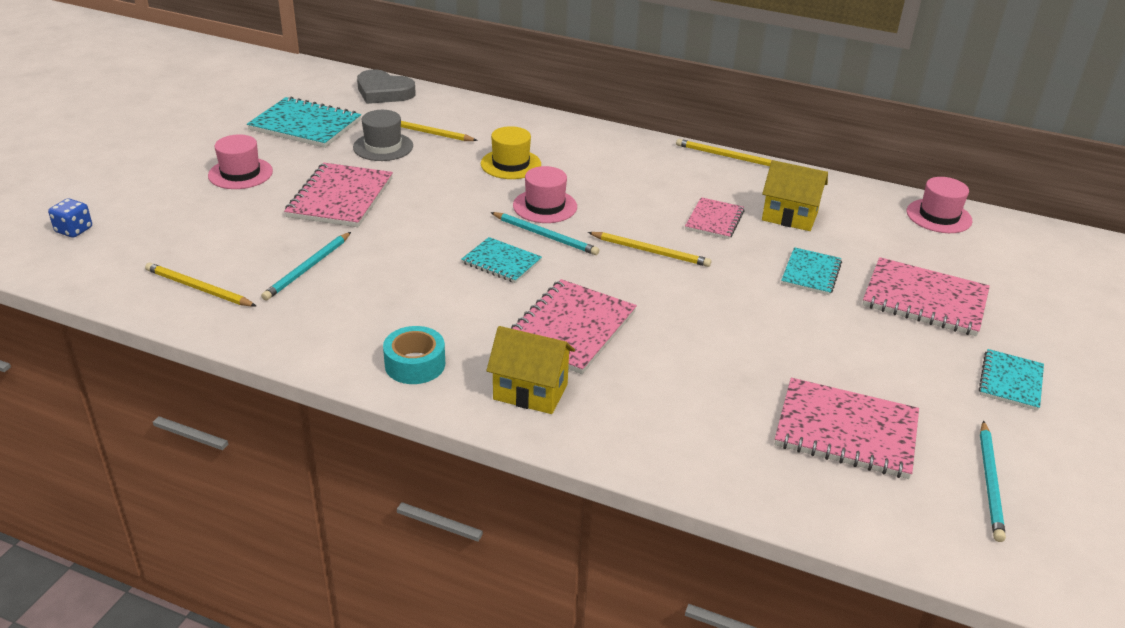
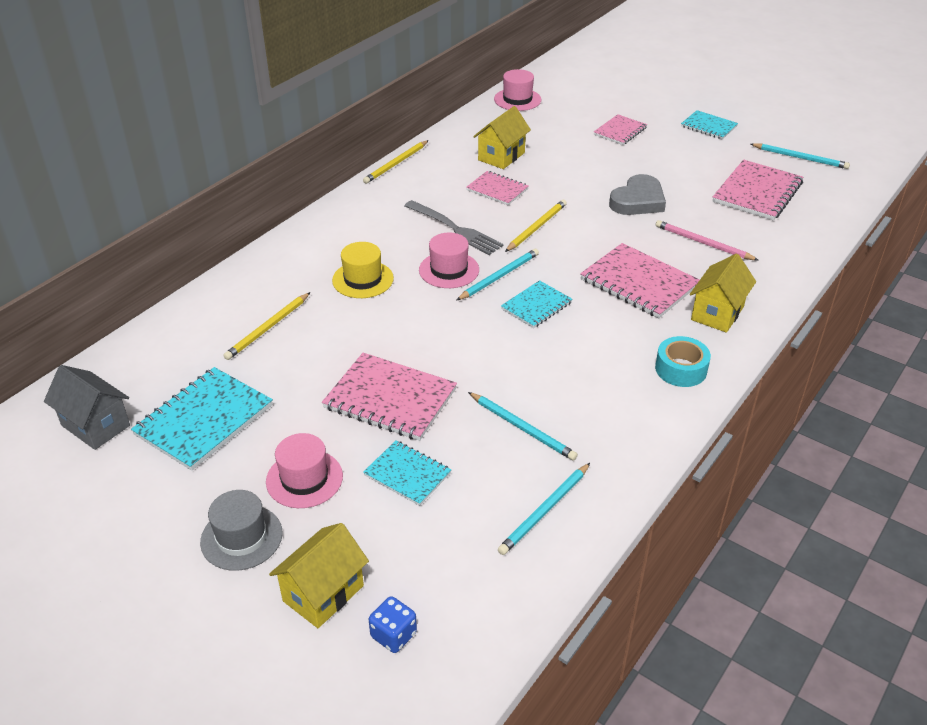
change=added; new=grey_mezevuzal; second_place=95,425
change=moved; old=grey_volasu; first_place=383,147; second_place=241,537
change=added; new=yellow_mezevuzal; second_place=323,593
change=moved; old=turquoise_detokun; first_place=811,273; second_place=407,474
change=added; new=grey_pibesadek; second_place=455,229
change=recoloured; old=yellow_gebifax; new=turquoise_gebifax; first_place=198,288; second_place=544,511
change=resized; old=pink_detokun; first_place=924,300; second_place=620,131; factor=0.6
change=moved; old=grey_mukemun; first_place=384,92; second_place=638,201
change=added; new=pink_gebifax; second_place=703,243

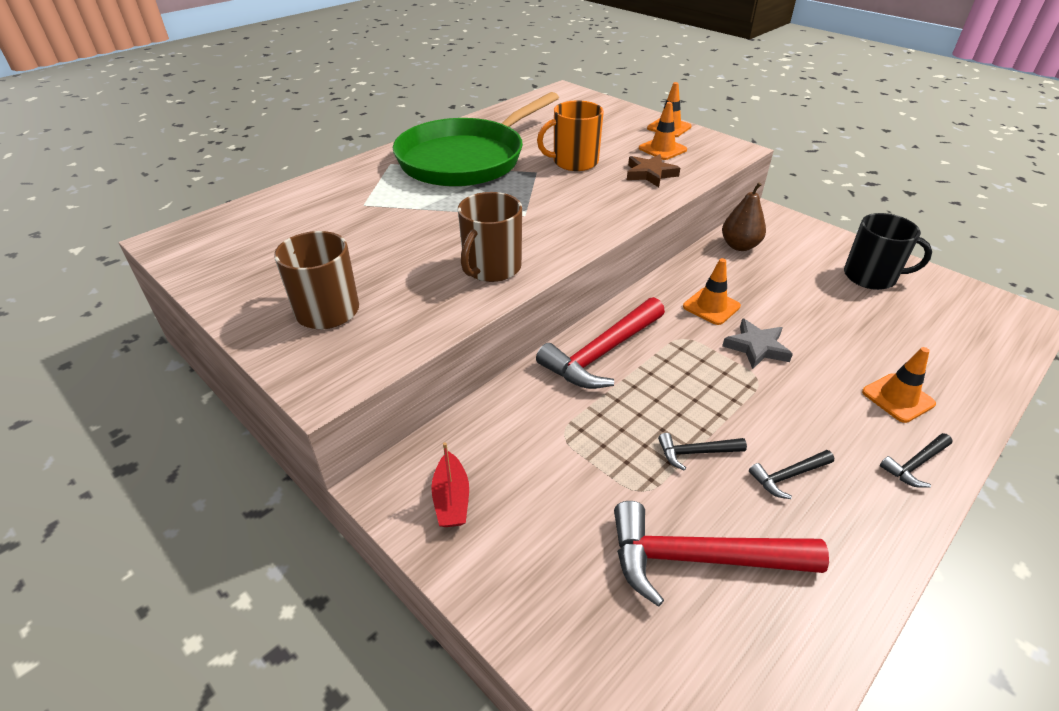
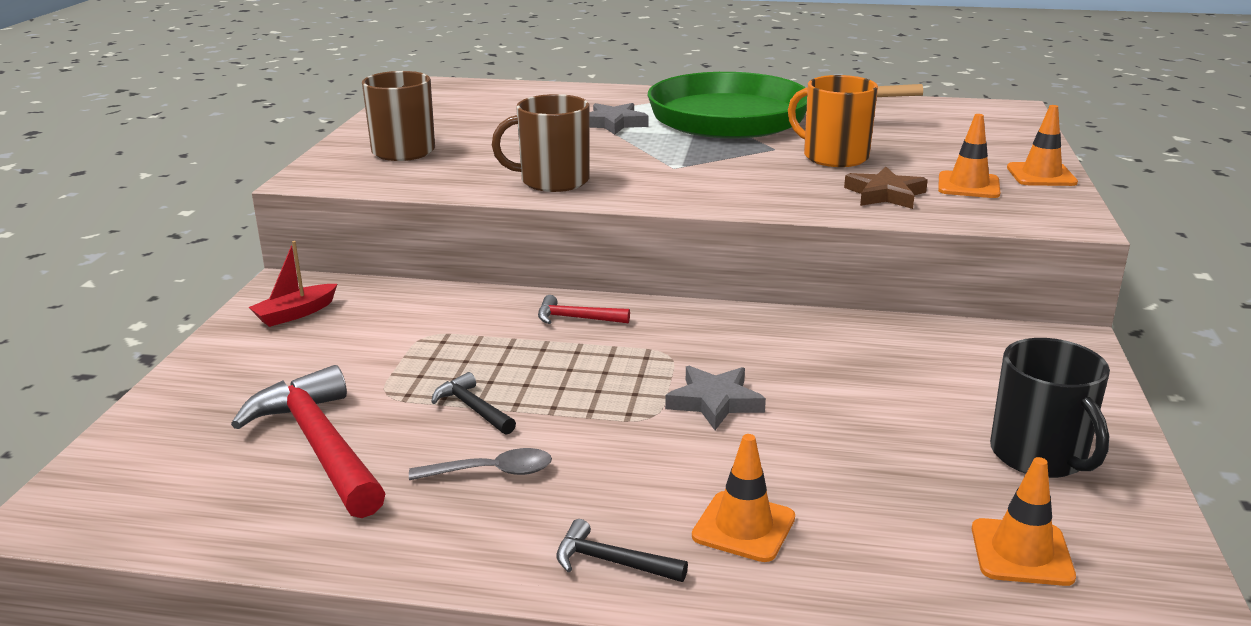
change=replaced; old=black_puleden; new=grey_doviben; first_place=788,476; second_place=492,472
change=resized; old=red_puleden; first_place=602,353; second_place=576,318; factor=0.48
change=added; new=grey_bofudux; second_place=614,123
change=moved; old=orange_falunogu; first_place=711,306; second_place=1021,552
change=removed; old=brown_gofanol; first_place=739,246

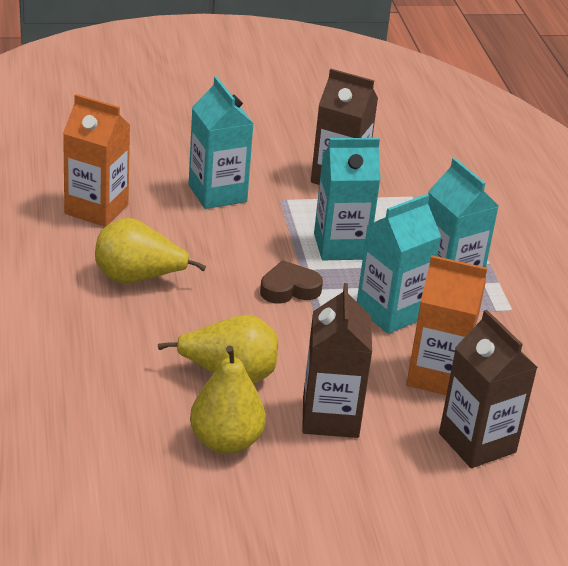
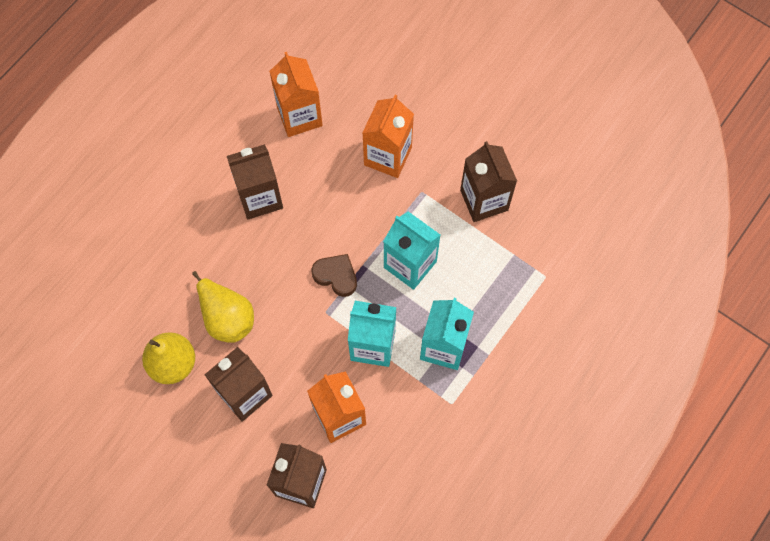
change=replaced; old=yellow_gofanol; new=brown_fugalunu; first_place=137,278; second_place=260,197
change=recoloured; old=turquoise_fugalunu; new=orange_fugalunu; first_place=217,193; second_place=388,156

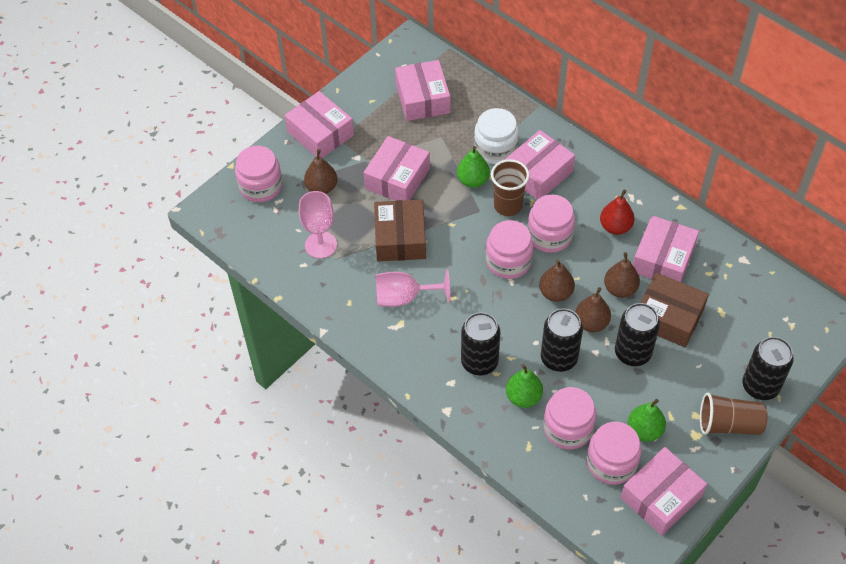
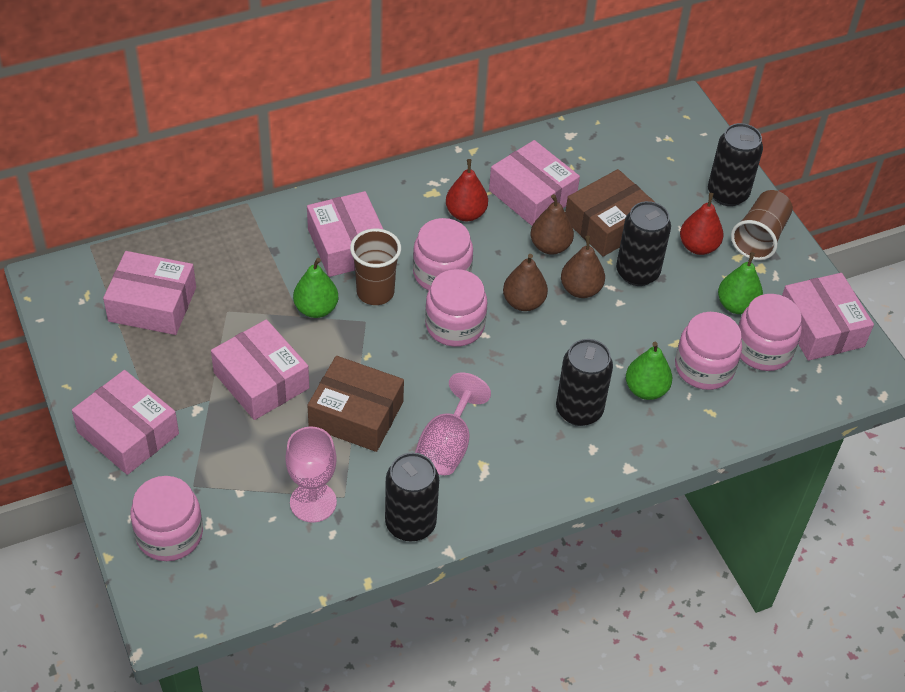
change=turned; old=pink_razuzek; first_place=320,133; second_place=128,433; degrees=60
change=moved; old=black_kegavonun; first_place=558,358; second_place=410,524
change=added; new=red_gofanol; second_place=698,246
change=removed; old=brown_gofanol; first_place=322,187
change=removed; old=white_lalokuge; first_place=495,149

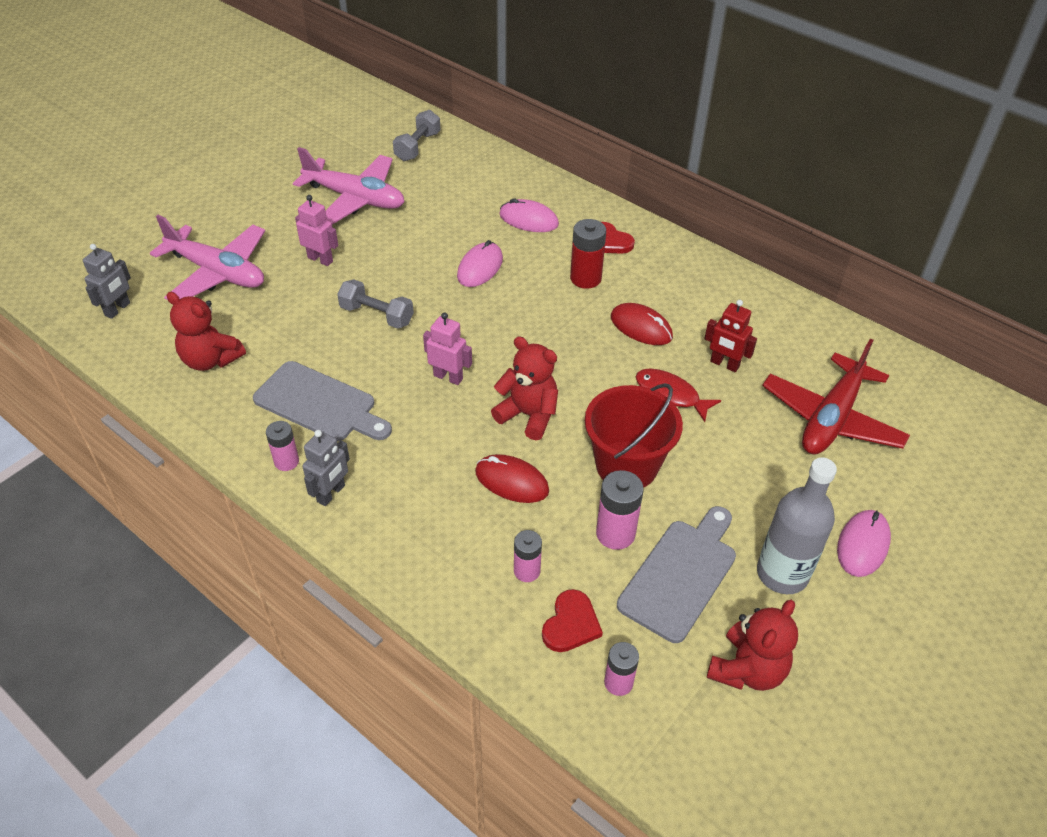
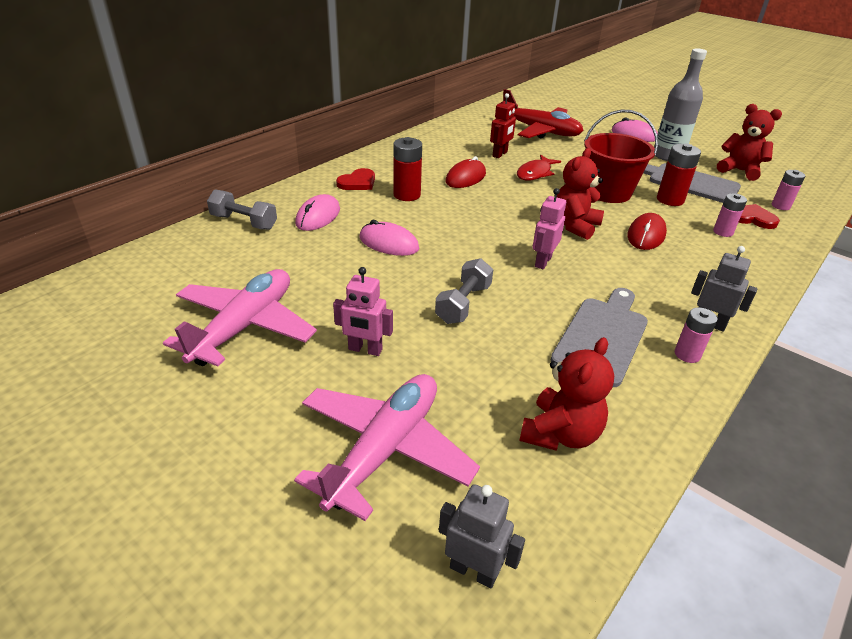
change=moved; old=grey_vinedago; first_place=417,146; second_place=244,222
change=turned; old=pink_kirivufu; first_place=320,259; second_place=365,350; degrees=-105
change=recoloured; old=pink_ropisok; new=red_ropisok; first_place=615,533; second_place=670,200

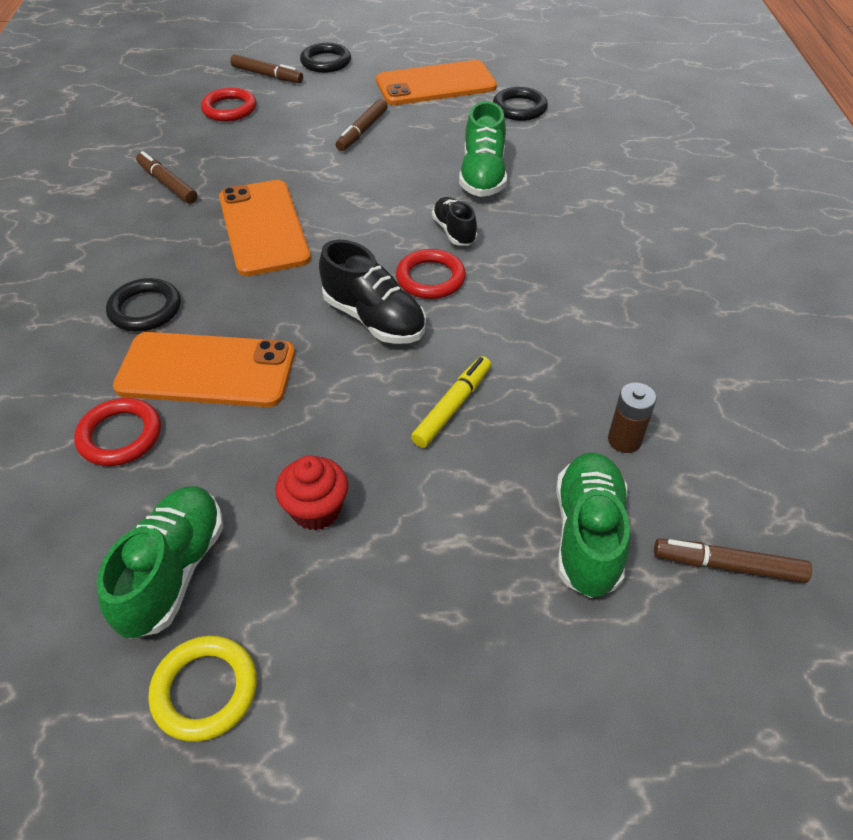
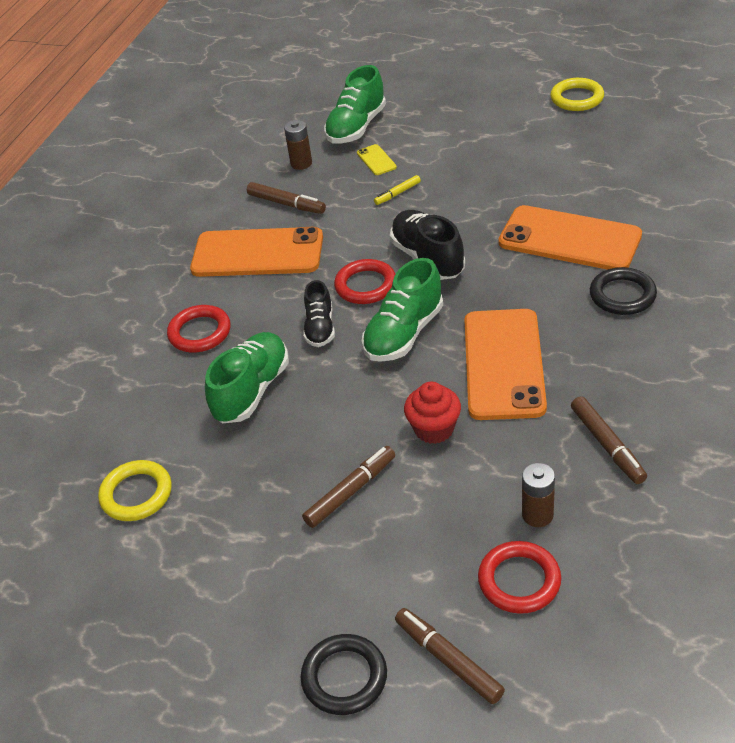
change=recoloured; old=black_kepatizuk; new=yellow_kepatizuk; first_place=519,108; second_place=136,494
change=moved; old=red_kepatizuk; first_place=120,436; second_place=200,332
change=moved; old=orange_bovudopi; first_place=436,84; second_place=257,253
change=moved; old=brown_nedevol; first_place=728,565; second_place=286,204
change=added; new=yellow_bovudopi; second_place=376,160
change=moved; old=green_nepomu; first_place=173,571; second_place=404,334
change=resized; old=yellow_nedevol; first_place=452,407; second_place=397,193; factor=0.62
change=moved; old=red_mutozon; first_place=316,510; second_place=434,429
change=added; new=brown_ropisok; second_place=537,515

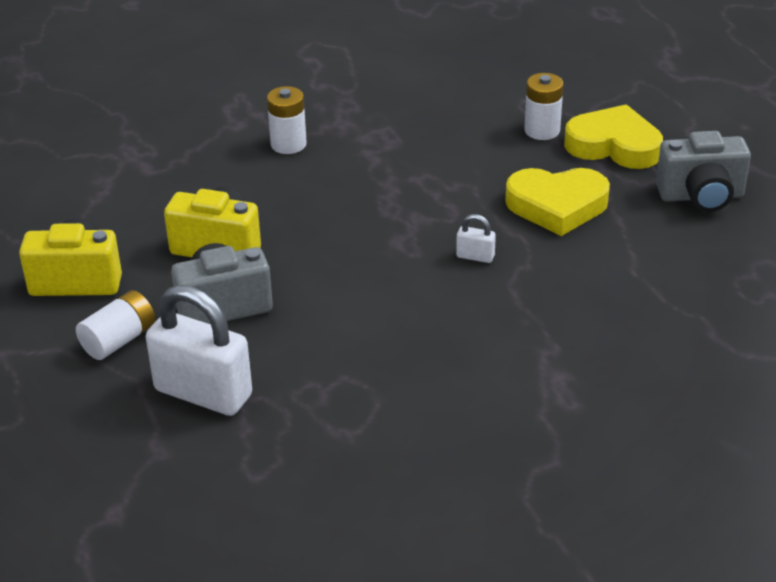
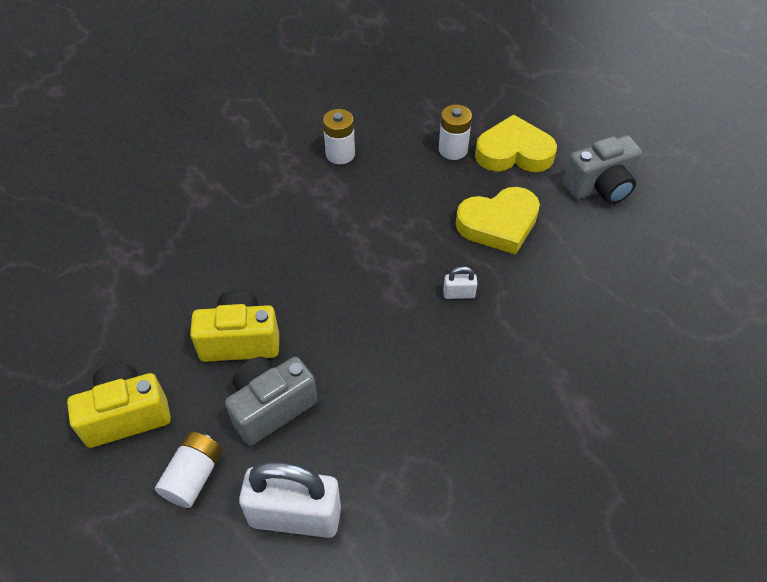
change=moved; old=white_ropisok; first_place=288,144; second_place=340,154

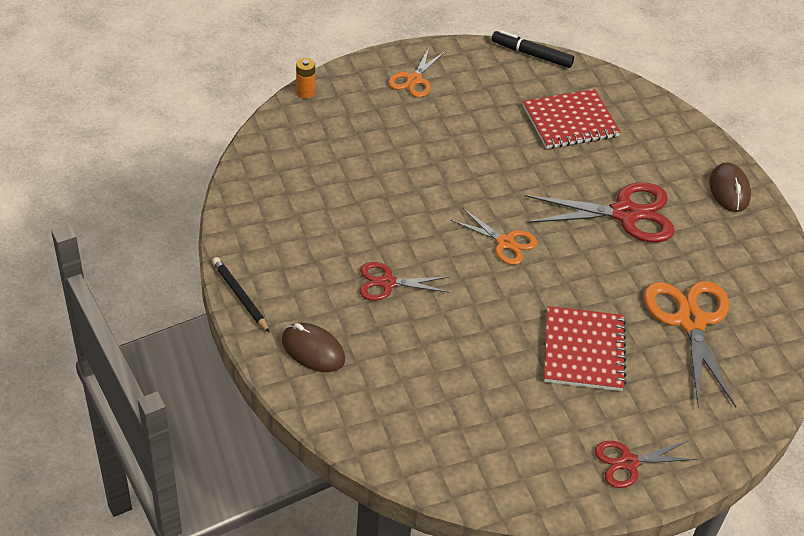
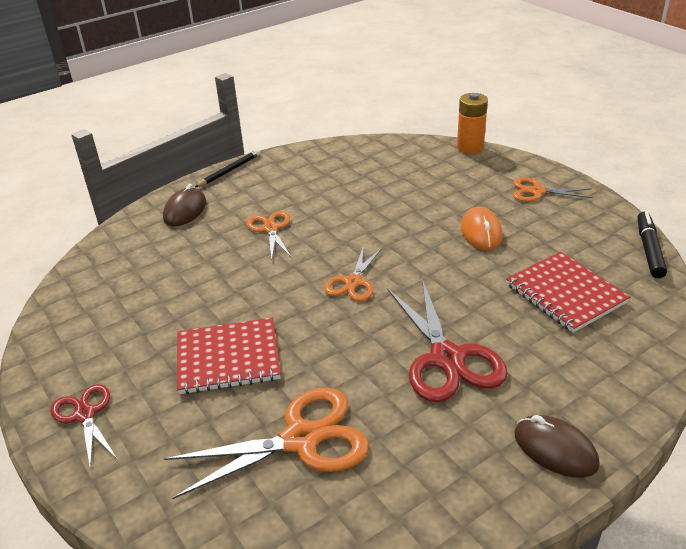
change=recoloured; old=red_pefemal; new=orange_pefemal; first_place=387,283; second_place=270,229
change=resized; old=orange_ropisok; first_place=305,92; second_place=470,147; factor=1.62
change=added; new=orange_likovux; second_place=481,232
change=turned; old=brown_likovux; first_place=729,190; second_place=555,449; degrees=60

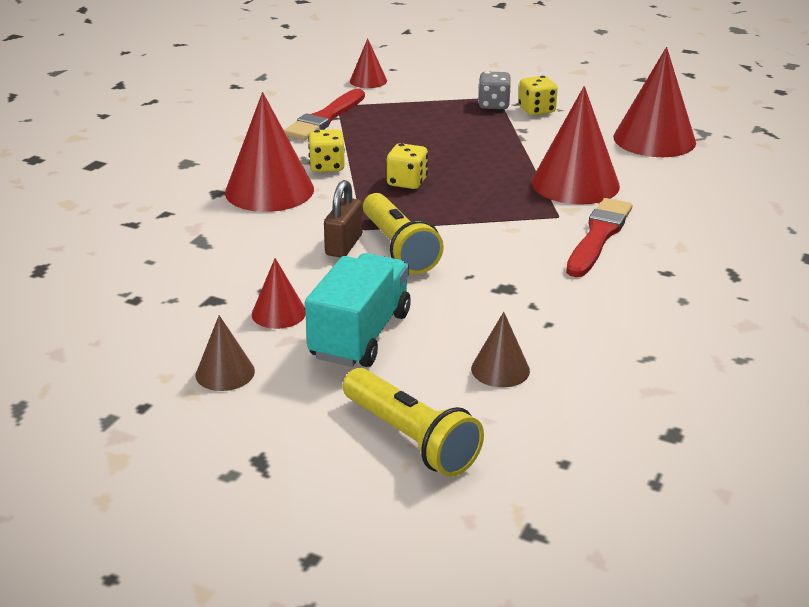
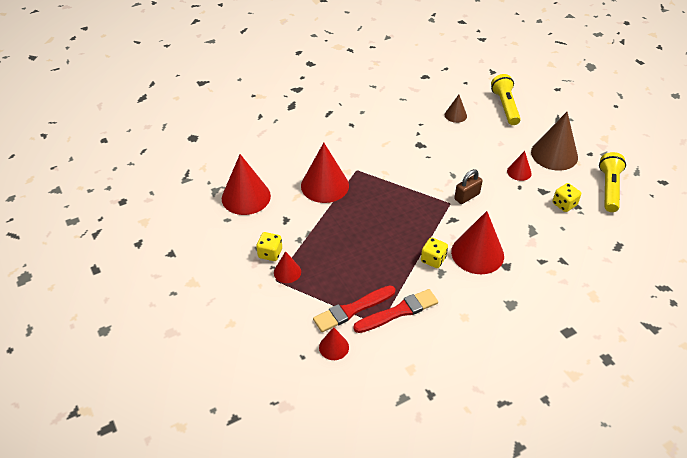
change=replaced; old=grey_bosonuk; new=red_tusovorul; first_place=493,105; second_place=287,272
change=moved; old=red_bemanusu; first_place=598,236; second_place=352,309
change=resized; old=brown_tusovorul; first_place=225,373; second_place=554,154; factor=1.95
change=moved; old=yellow_bosonuk; first_place=407,182; second_place=564,204
change=moved; old=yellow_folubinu; first_place=399,248; second_place=609,188
change=removed; old=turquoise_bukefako; first_place=360,335

